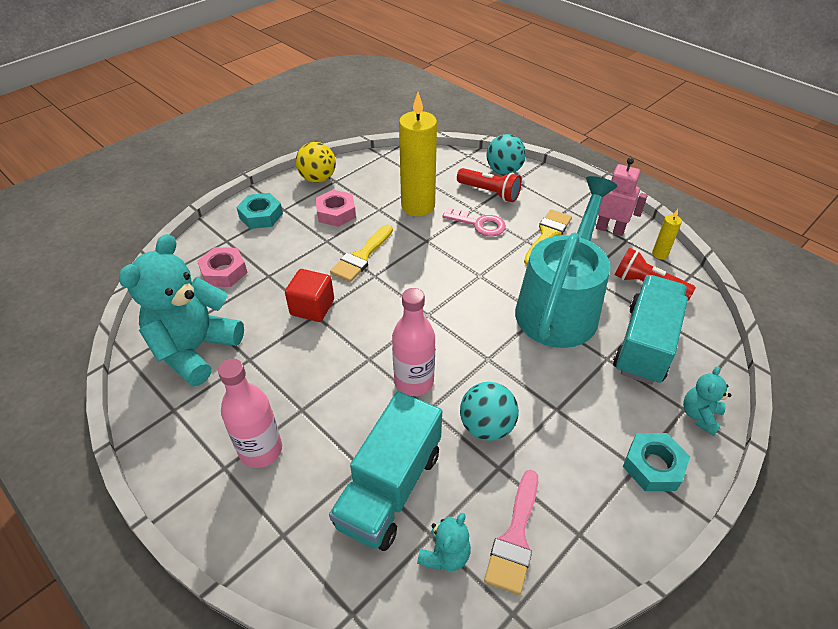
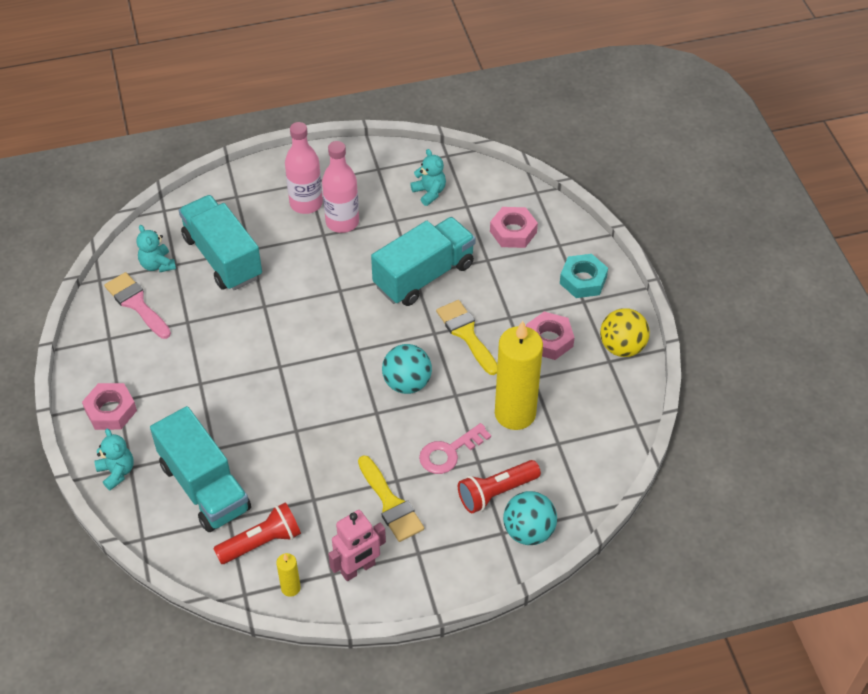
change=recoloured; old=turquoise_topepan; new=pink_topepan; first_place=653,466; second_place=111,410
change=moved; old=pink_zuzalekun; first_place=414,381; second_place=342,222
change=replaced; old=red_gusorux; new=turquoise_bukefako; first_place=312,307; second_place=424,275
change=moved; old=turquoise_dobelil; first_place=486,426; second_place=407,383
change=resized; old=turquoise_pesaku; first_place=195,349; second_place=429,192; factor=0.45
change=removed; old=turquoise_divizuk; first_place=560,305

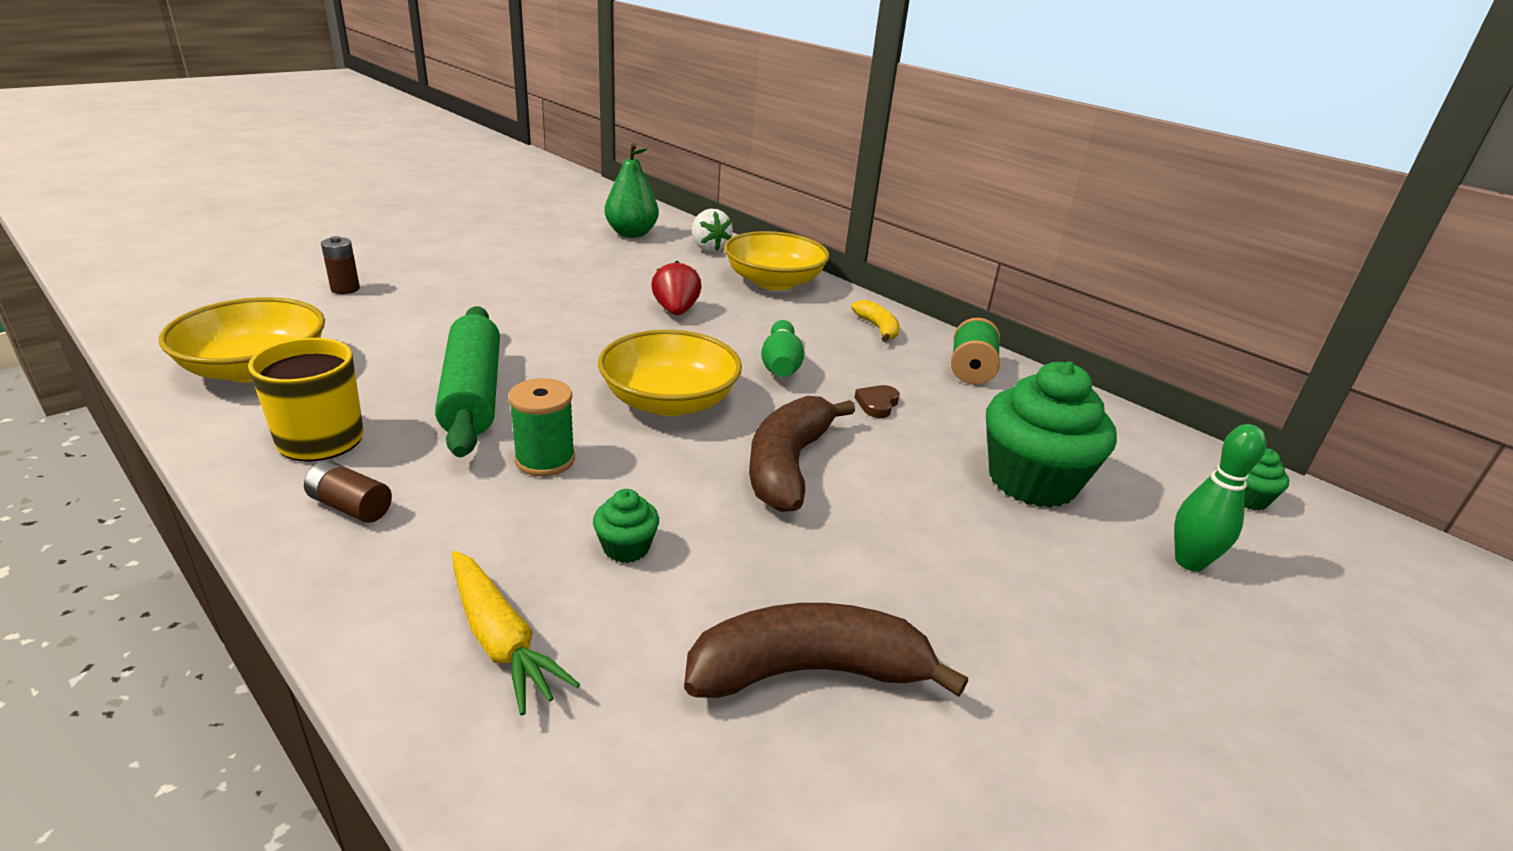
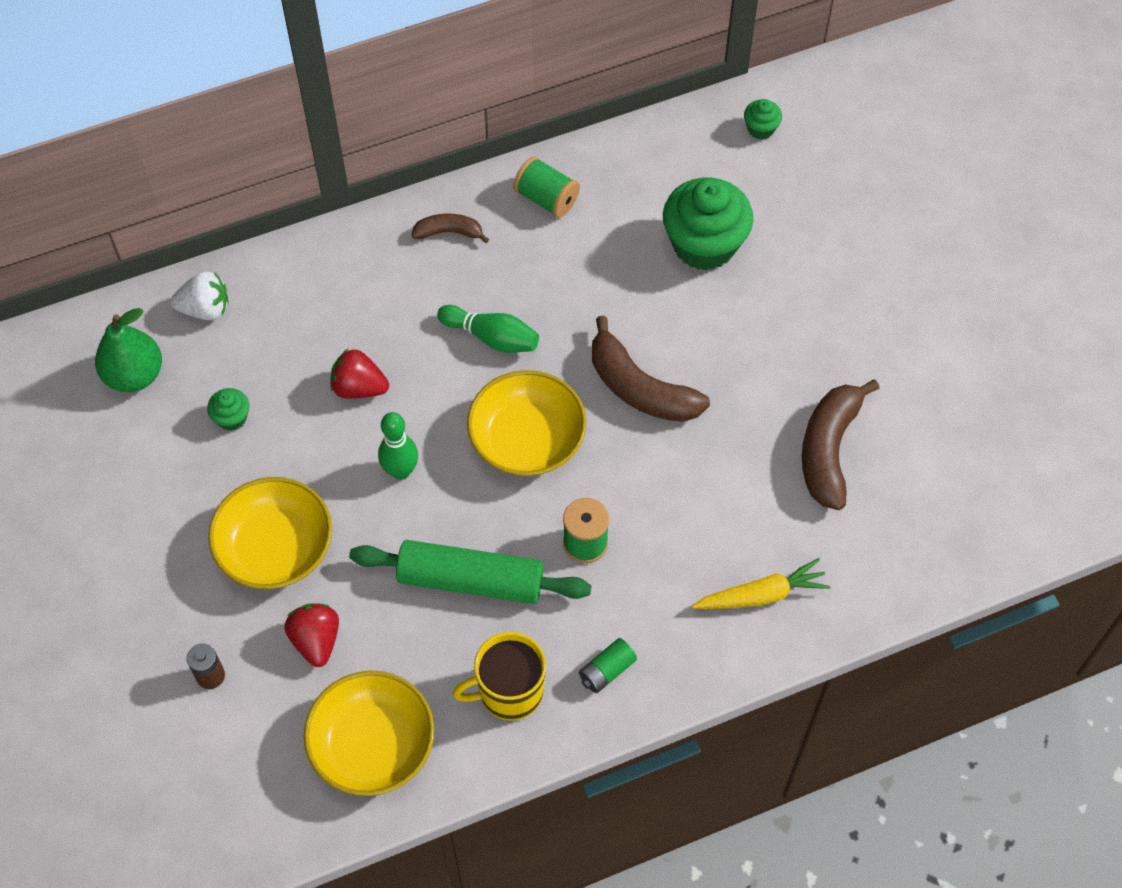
change=moved; old=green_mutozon; first_place=626,547; second_place=232,418
change=moved; old=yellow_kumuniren; first_place=773,282; second_place=275,548
change=added; new=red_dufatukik; second_place=316,640
change=moved; old=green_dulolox; first_place=1189,562; second_place=401,471
change=recoloured; old=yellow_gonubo; new=brown_gonubo; first_place=877,328; second_place=449,232
change=recoloured; old=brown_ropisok; new=green_ropisok; first_place=351,506; second_place=607,671
change=removed; old=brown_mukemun; first_place=877,404

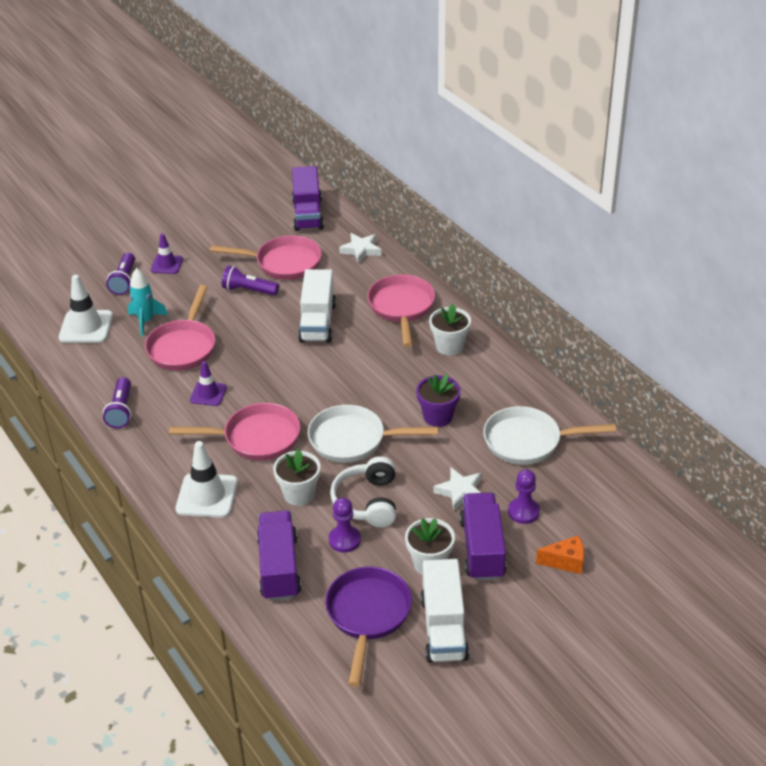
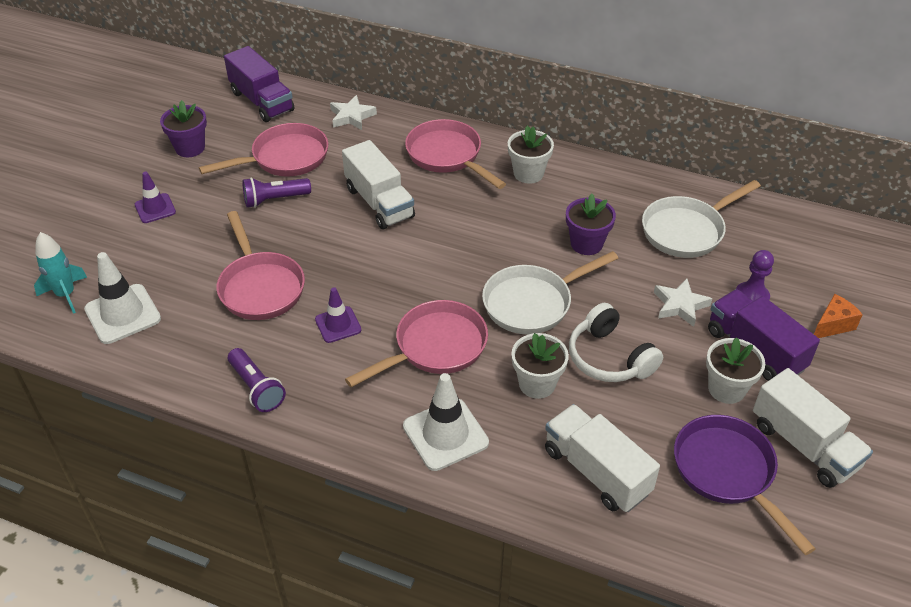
change=moved; old=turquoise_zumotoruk; first_place=146,321; second_place=66,295
change=added; new=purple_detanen; second_place=190,148
change=recoloured; old=purple_bukefako; new=white_bukefako; first_place=279,568; second_place=596,471
change=removed; old=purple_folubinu; first_place=124,281
change=removed; old=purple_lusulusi; first_place=344,540

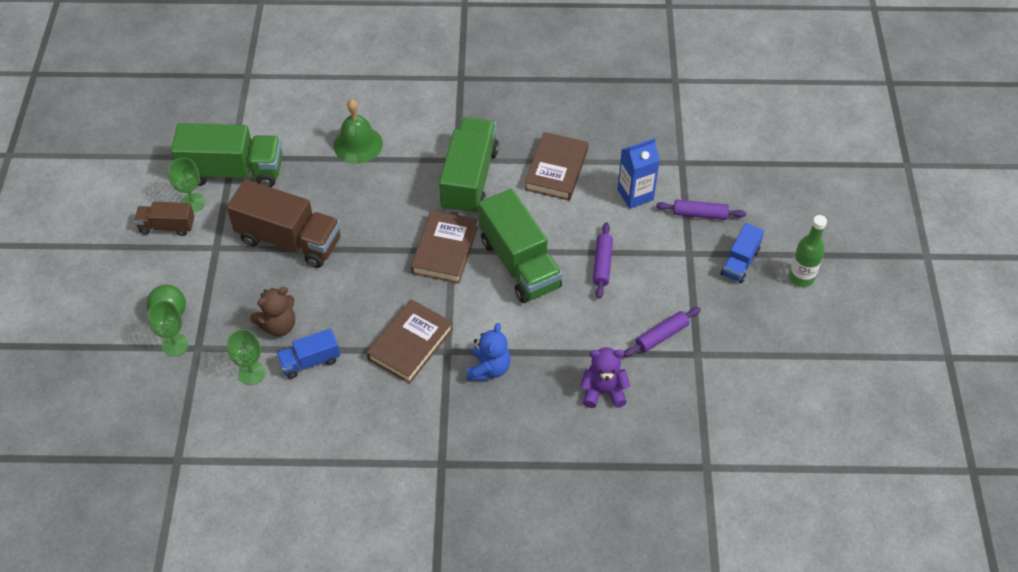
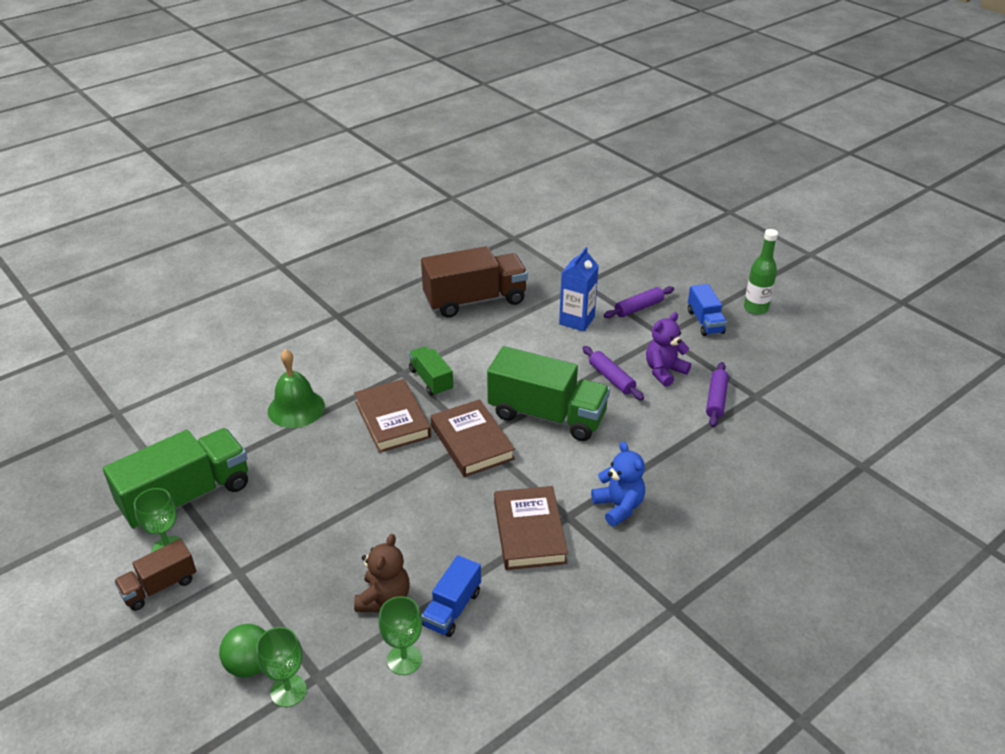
change=moved; old=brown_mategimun; first_place=556,170; second_place=392,420
change=resized; old=green_bukefako; first_place=469,179; second_place=431,380; factor=0.53
change=moved; old=brown_bukefako; first_place=289,240; second_place=475,300
change=moved; old=purple_pesaku; first_place=603,391; second_place=664,371

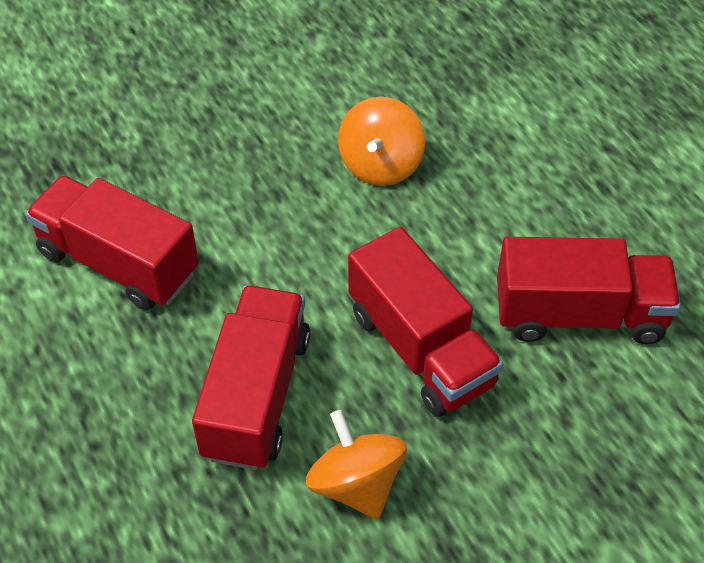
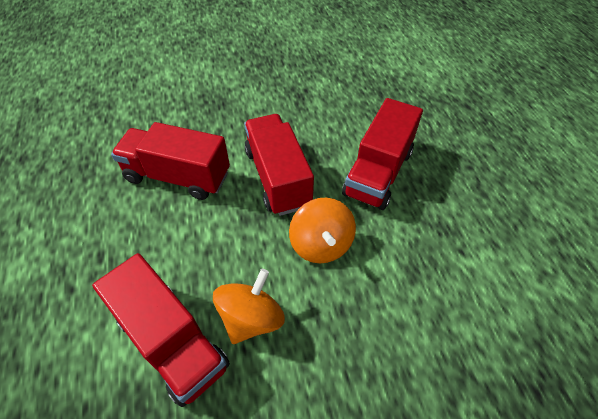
change=moved; old=red_bukefako; first_place=118,263; second_place=172,341
change=moved; old=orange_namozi; first_place=356,483; second_place=321,244

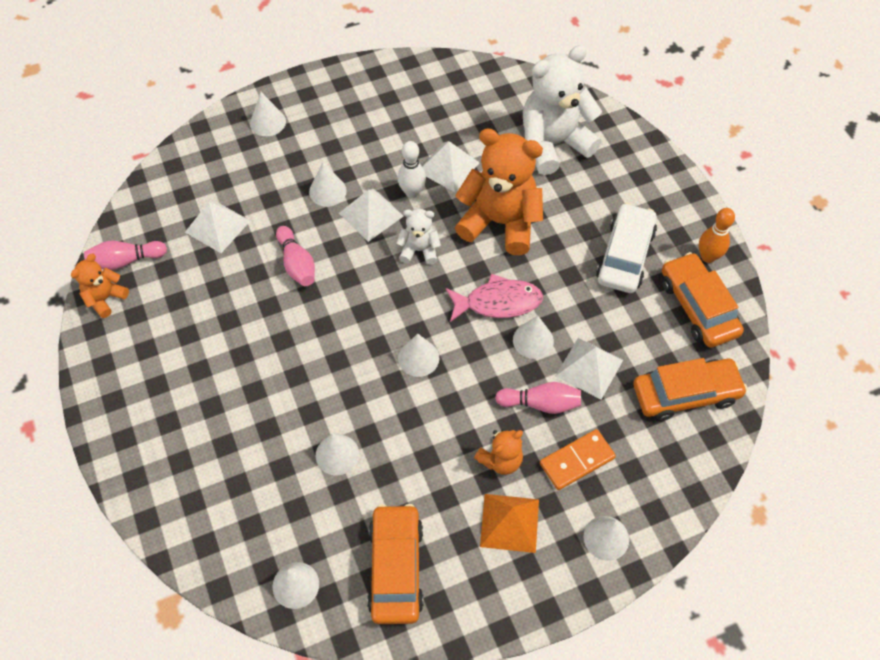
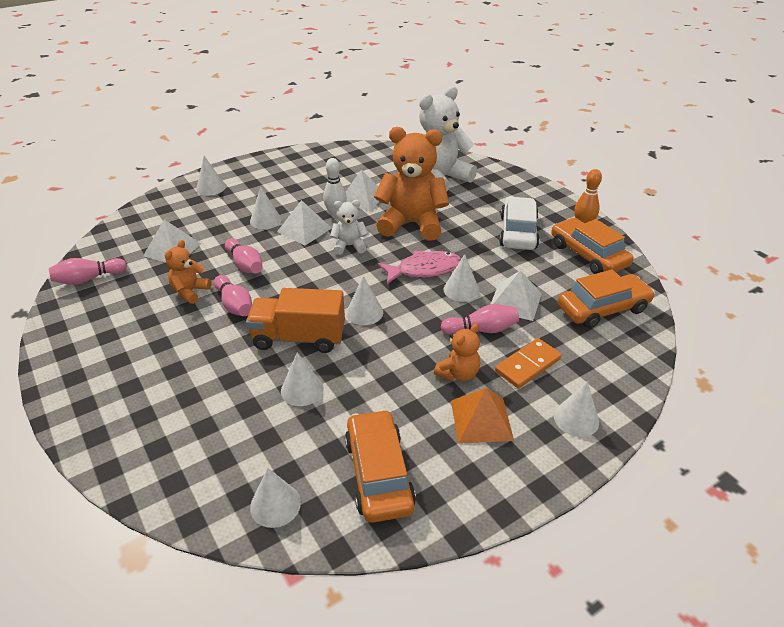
change=moved; old=orange_pesaku; first_place=105,298; second_place=190,292
change=added; new=pink_dulolox; second_place=235,305
change=added; new=orange_bukefako; second_place=299,338

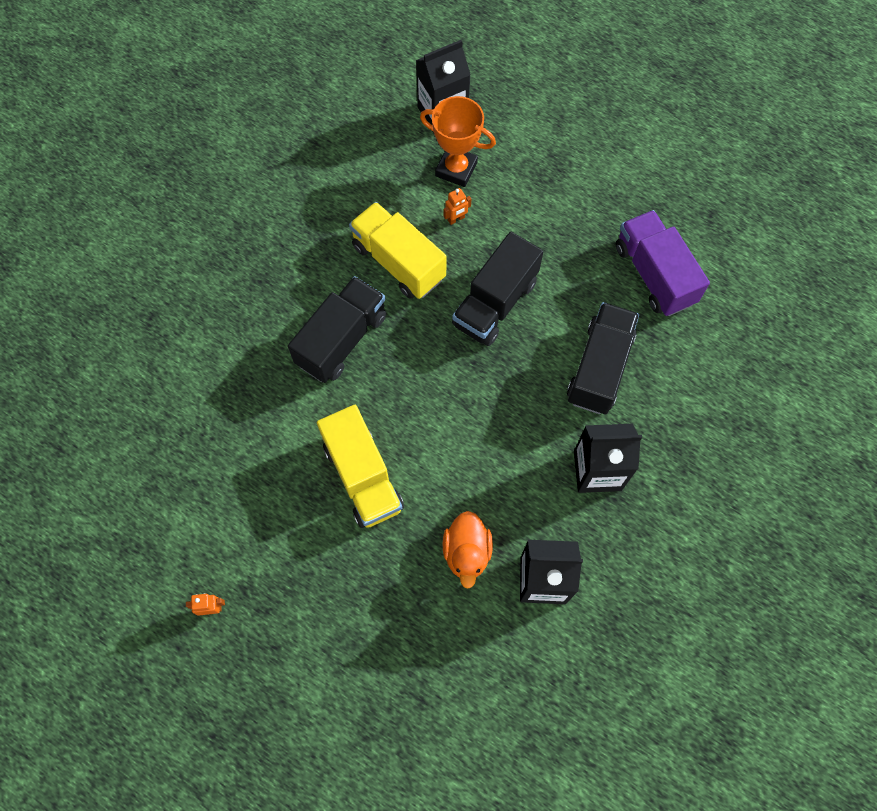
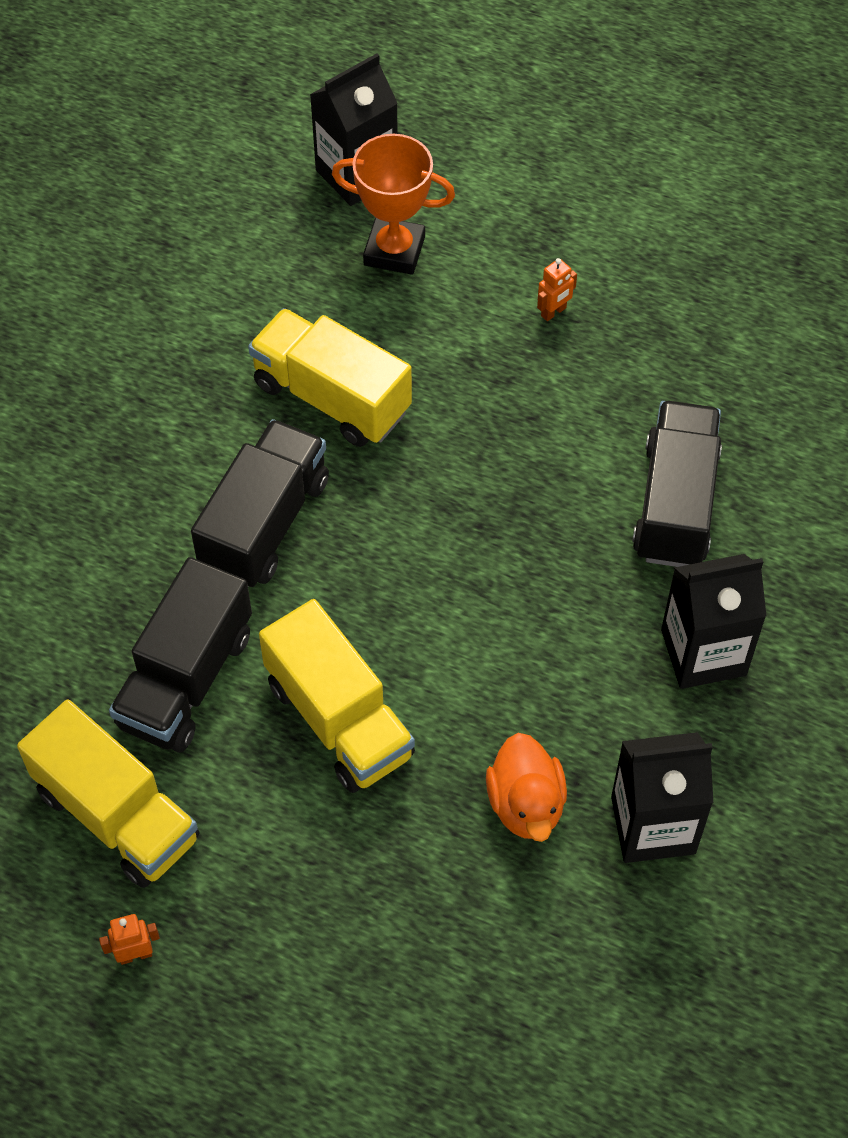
change=added; new=yellow_bukefako; second_place=117,815
change=moved; old=black_bukefako; first_place=495,303; second_place=186,679
change=moved; old=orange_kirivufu; first_place=456,219; second_place=553,312
change=removed; old=purple_bukefako; first_place=654,274

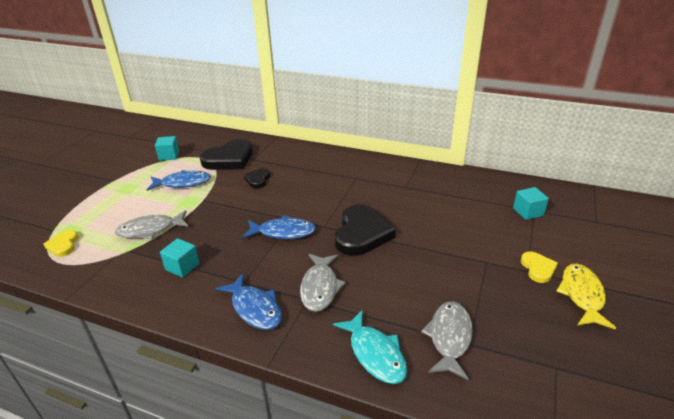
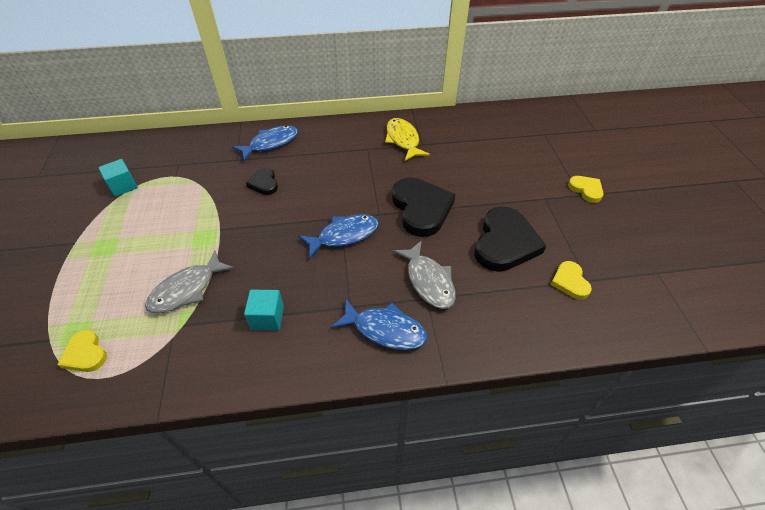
change=moved; old=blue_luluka; first_place=183,183; second_place=270,143
change=moved; old=yellow_luluka; first_place=582,295; second_place=403,140
change=moved; old=black_mukemun; first_place=229,159; second_place=505,243
change=replaced; old=grey_luluka; new=yellow_mukemun; first_place=449,338; second_place=570,282
change=removed; old=turquoise_luluka; first_place=375,354
change=removed; old=turquoise_gusorux; first_place=528,212

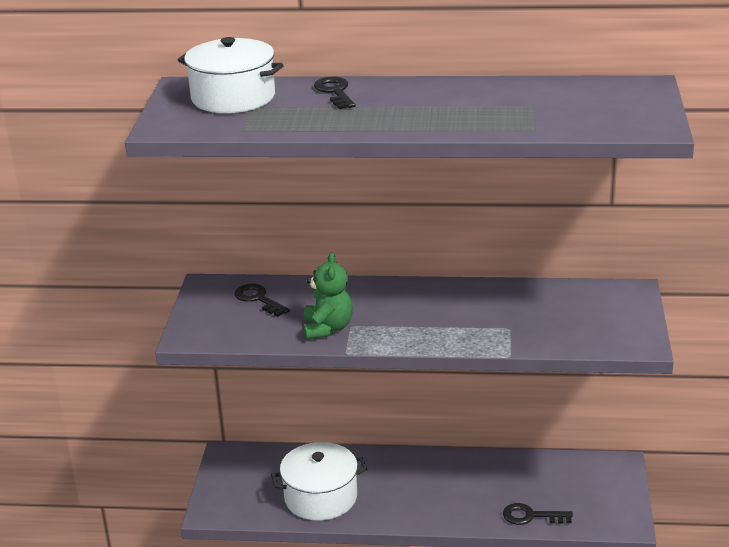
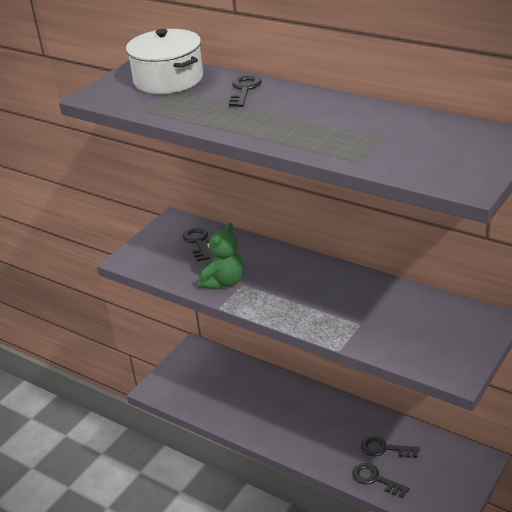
change=added; new=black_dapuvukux; second_place=385,449
change=removed; old=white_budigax; first_place=320,497

